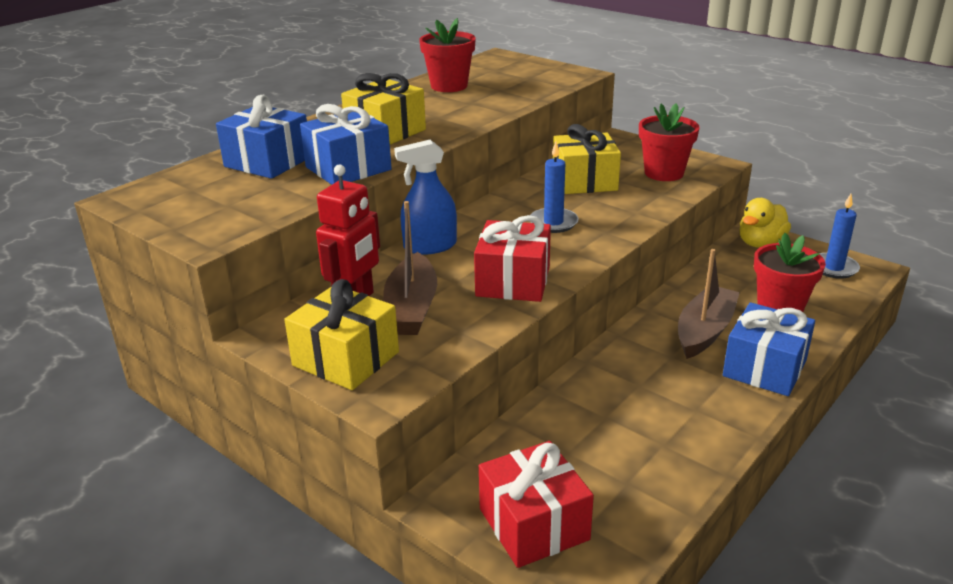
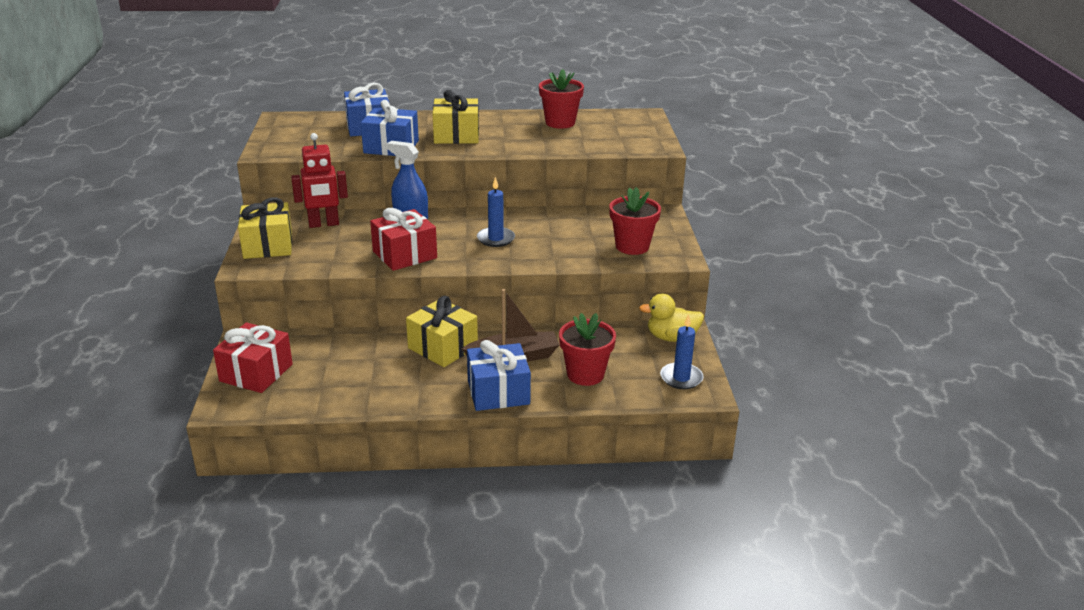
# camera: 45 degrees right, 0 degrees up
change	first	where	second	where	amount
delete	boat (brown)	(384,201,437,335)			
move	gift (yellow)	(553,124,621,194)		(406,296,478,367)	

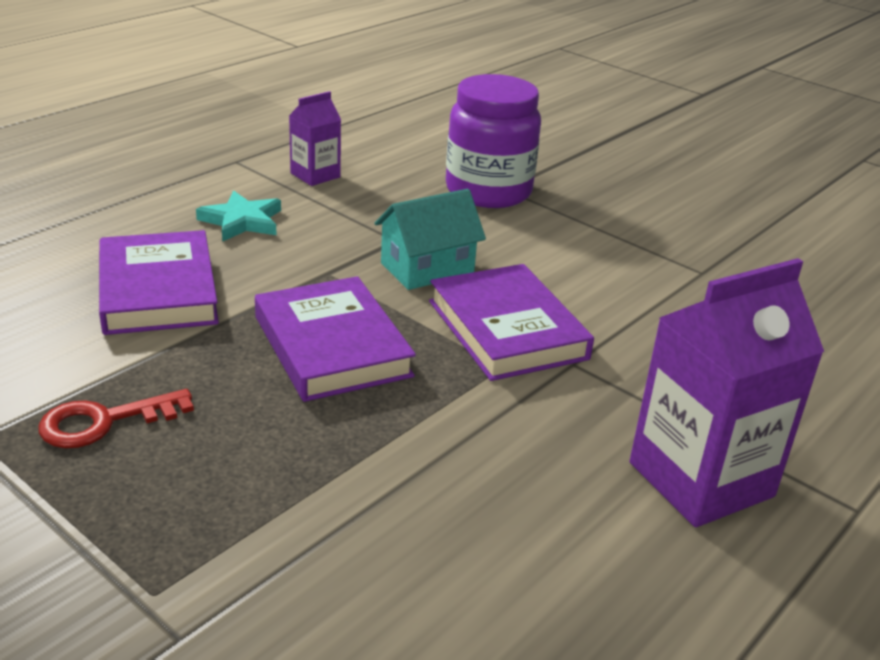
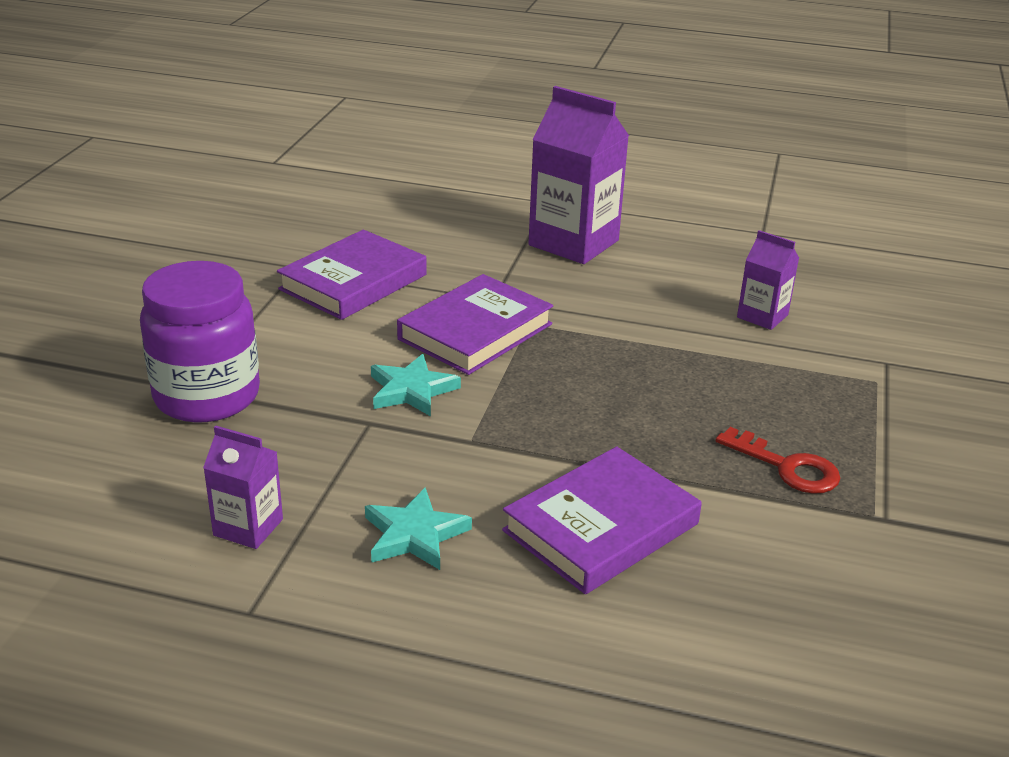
# camera: 115 degrees left, 0 degrees up
change	first	where	second	where	amount
insert			carton (purple)	(737,230,799,330)	
move	book (purple)	(255,276,416,402)		(277,230,426,320)	
replace	house (turquoise)	(374,189,486,290)	star (turquoise)	(371,354,461,417)	

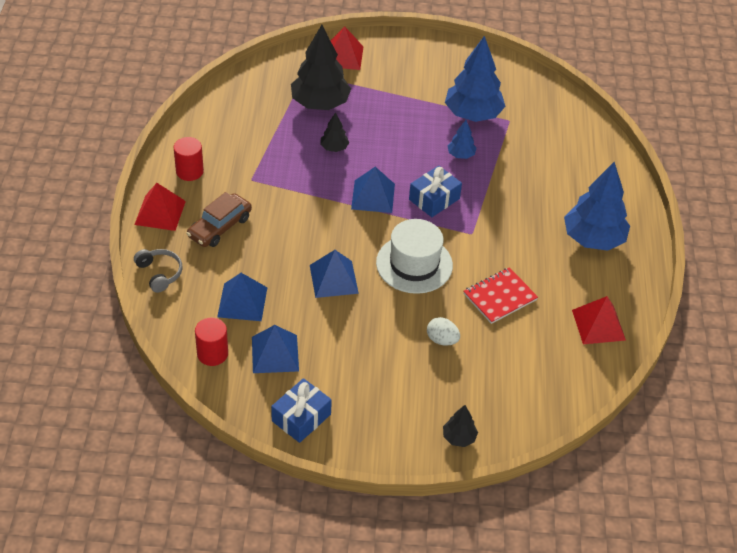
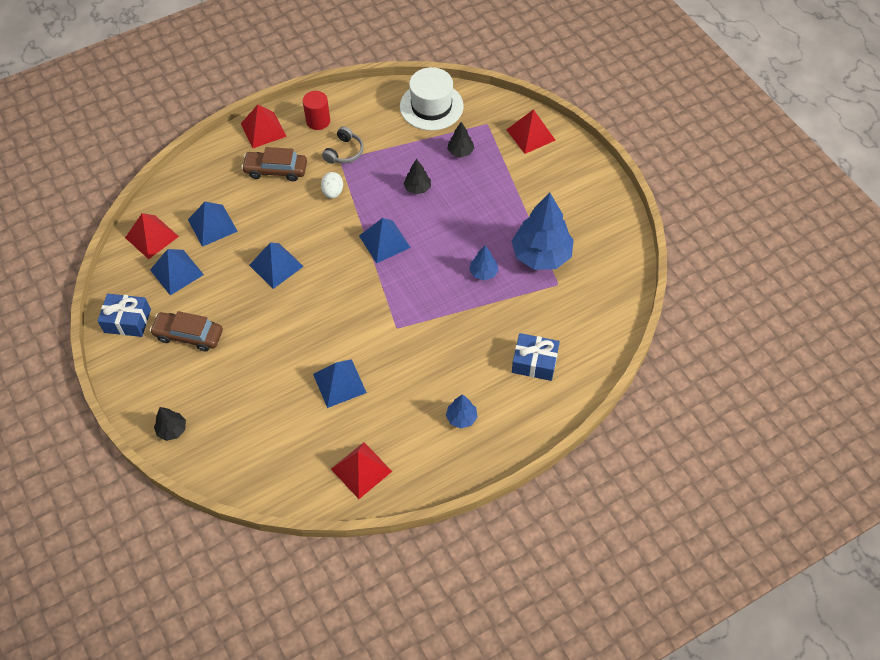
# camera: 60 degrees right, 10 degrees up
change	first	where	second	where	amount
insert			car (brown)	(150,311,223,352)	
move	headphones (grey)	(134,249,183,293)		(322,126,364,164)	
move	hat (white)	(376,219,453,294)		(400,67,464,131)	
move	gift (blue)	(409,165,462,217)		(512,333,560,381)	
move	egg (white)	(427,317,460,346)		(321,172,343,199)	
replace	cylinder (red)	(195,318,228,366)	pyramid (red)	(125,213,179,259)	
replace	notebook (red)	(463,267,538,324)	pyramid (blue)	(313,359,367,408)	
resize	tree (black)	(291,25,351,110)		(447,122,474,157)	x0.47
resize	tree (blue)	(564,162,630,251)		(446,394,478,428)	x0.47

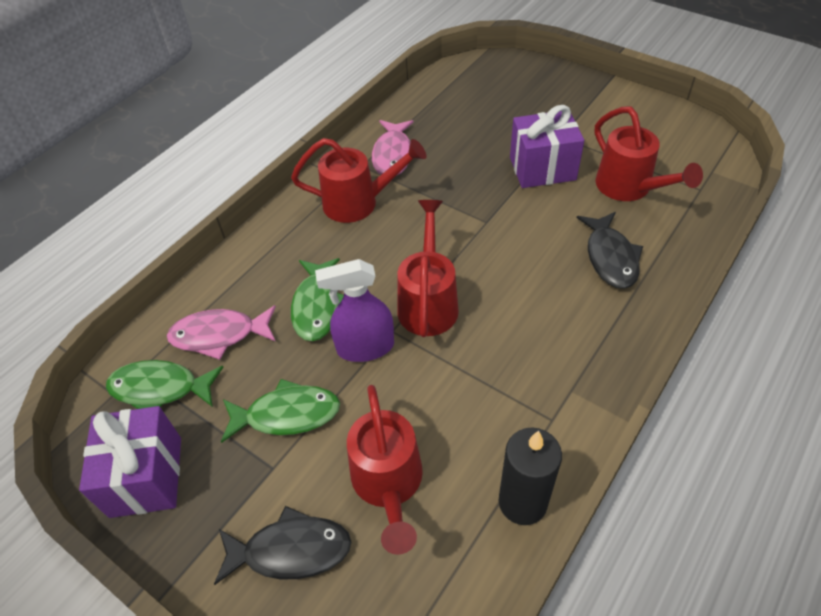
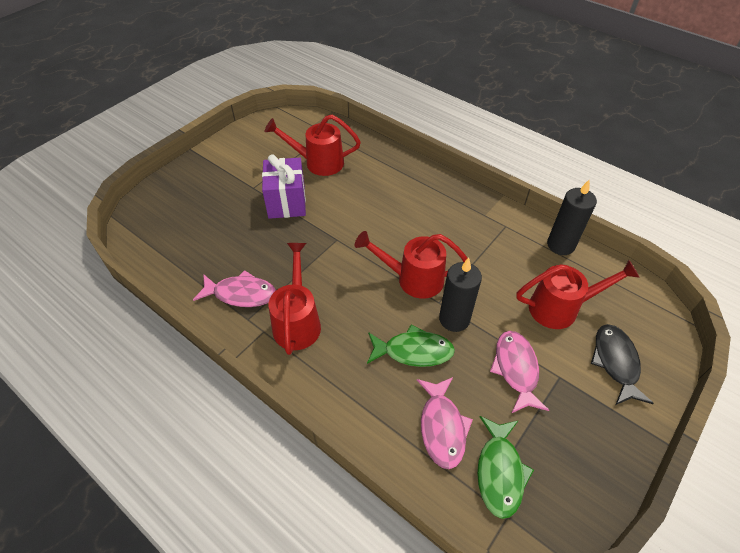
# camera: 90 degrees left, 0 degrees up
change	first	where	second	where	amount
delete	gift (purple)	(79,406,181,518)			
delete	fish (black)	(577,212,643,289)			
replace	spray bottle (purple)	(315,259,394,362)	candle (black)	(439,257,482,332)	
recolor	fish (green)	(221,379,340,443)	fish (pink)	(490,331,549,413)	
rotate	watering can (red)	(595,107,703,201)		(264,115,361,176)	150 degrees counterclockwise

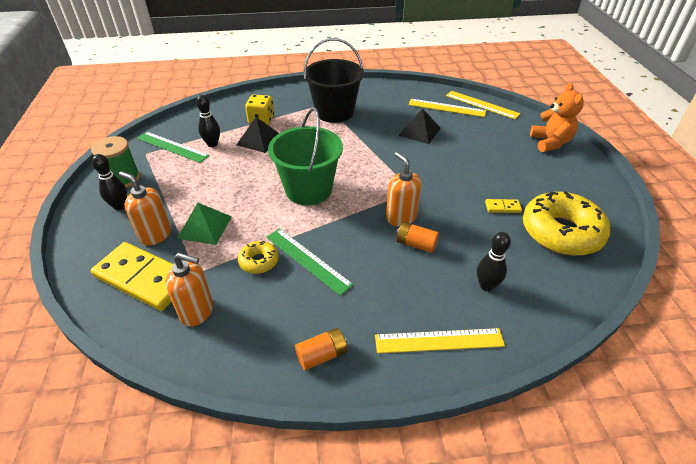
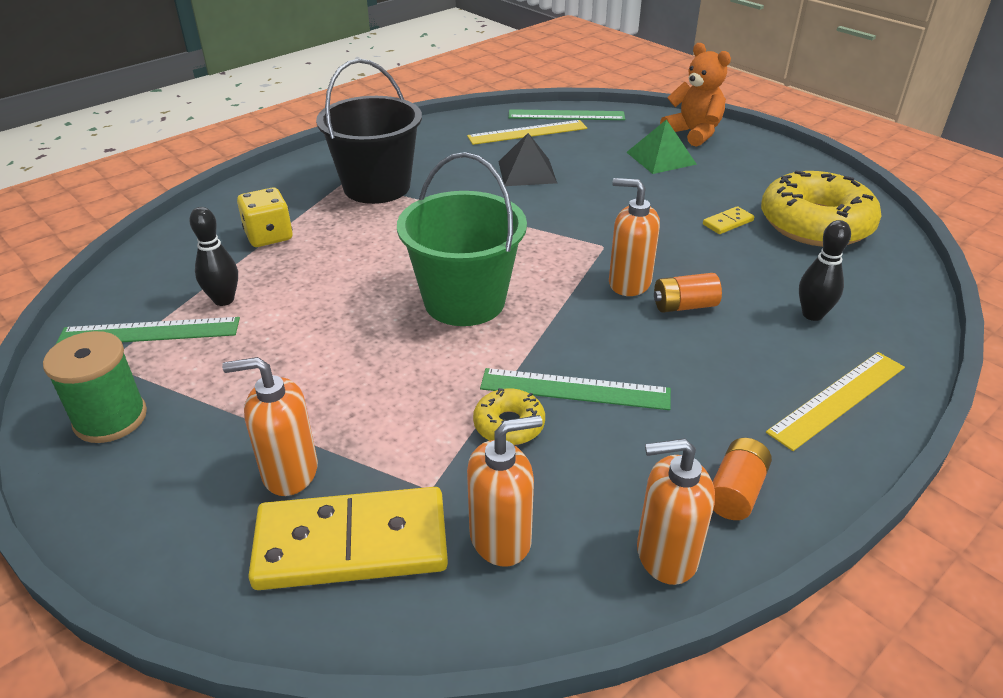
# camera: 35 degrees left, 5 degrees down
change	first	where	second	where	amount
delete	bowling pin (black)	(92,154,127,210)			
delete	pyramid (black)	(237,117,279,153)			
insert			soap dispenser (orange)	(637,438,715,585)	
move	pyramid (green)	(177,203,232,245)		(626,119,697,174)	
recolor	ruler (yellow)	(446,91,520,119)	ruler (green)	(508,109,625,120)	

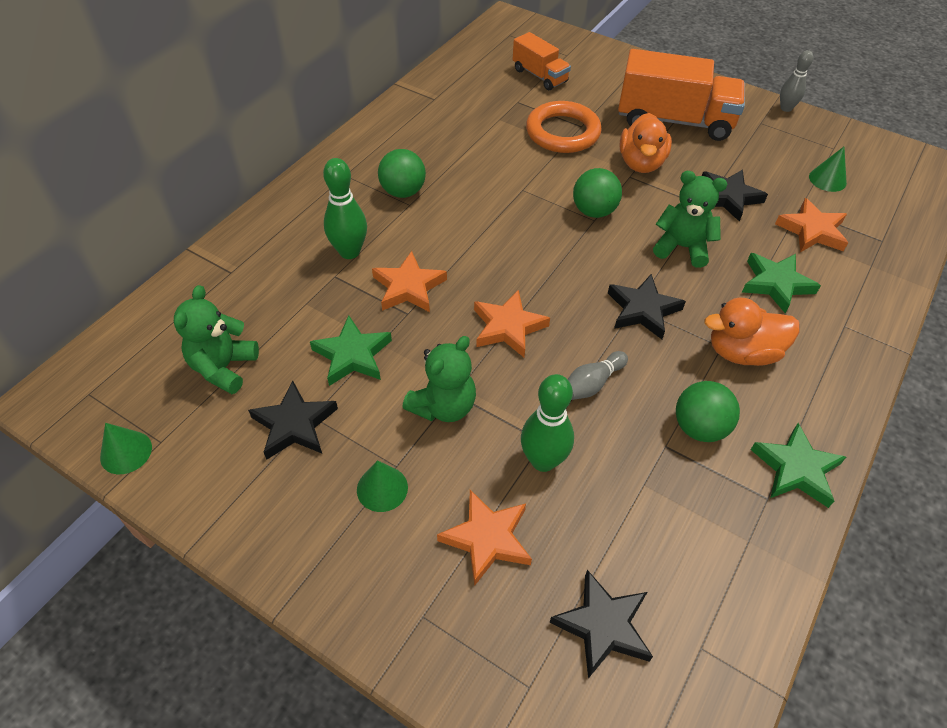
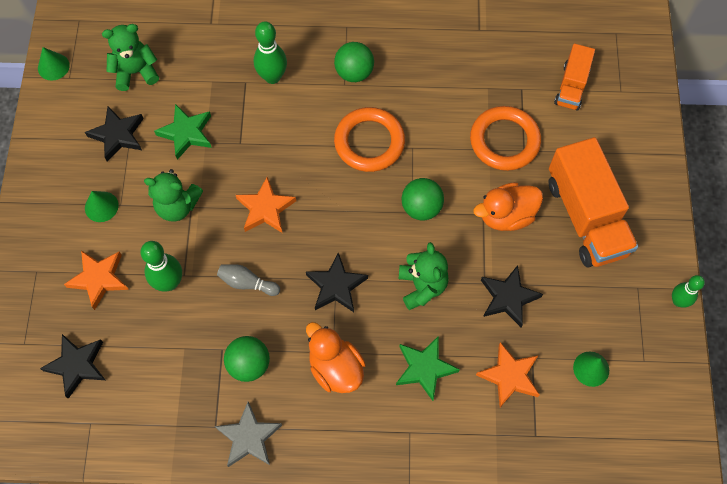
# camera: 60 degrees right, 15 degrees up
change	first	where	second	where	amount
delete	star (orange)	(372,251,447,312)			
insert			ring (orange)	(334,107,405,172)	
recolor	star (green)	(751,423,846,508)	star (grey)	(215,402,282,467)	
recolor	bowling pin (grey)	(780,50,813,112)	bowling pin (green)	(672,275,705,307)	

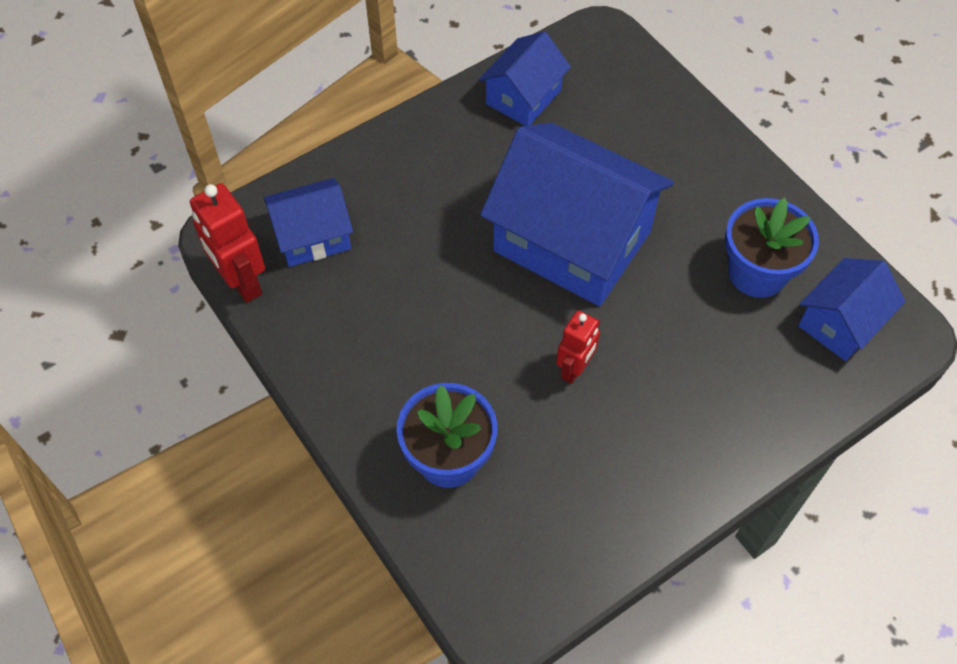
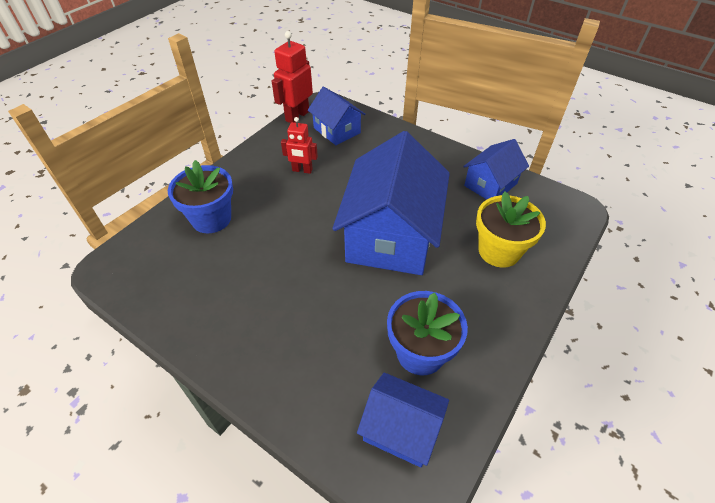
# camera: 70 degrees right, 10 degrees down
change	first	where	second	where	amount
insert			flower pot (yellow)	(476,191,546,267)	
move	robot (red)	(556,310,600,384)		(281,117,318,174)	
rotate	house (blue)	(479,31,571,126)		(463,139,529,200)	60 degrees counterclockwise

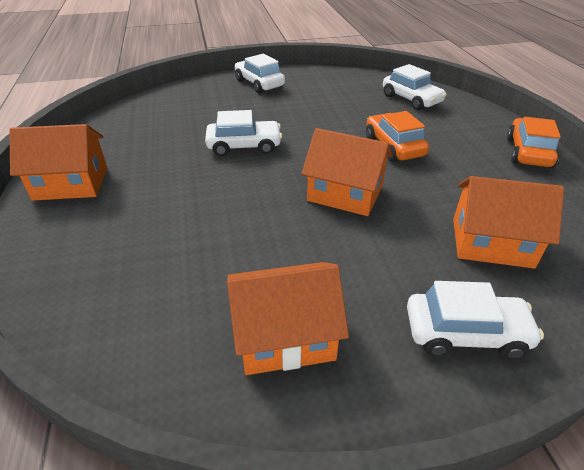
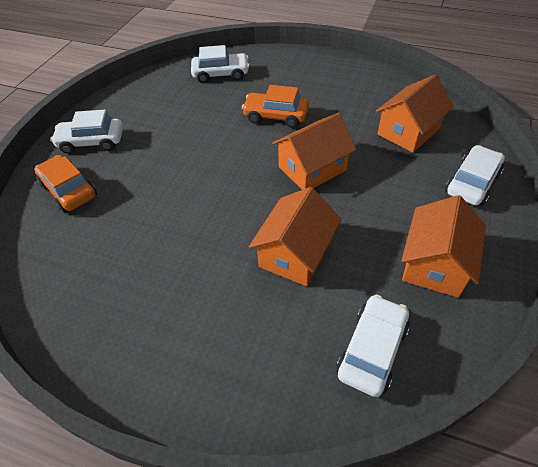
# camera: 55 degrees left, 10 degrees up
change	first	where	second	where	amount
move	house (orange)	(10,124,107,201)		(249,187,341,286)	
move	car (white)	(205,110,282,156)		(336,294,410,397)	
move	car (orange)	(507,117,561,168)		(34,155,97,213)	

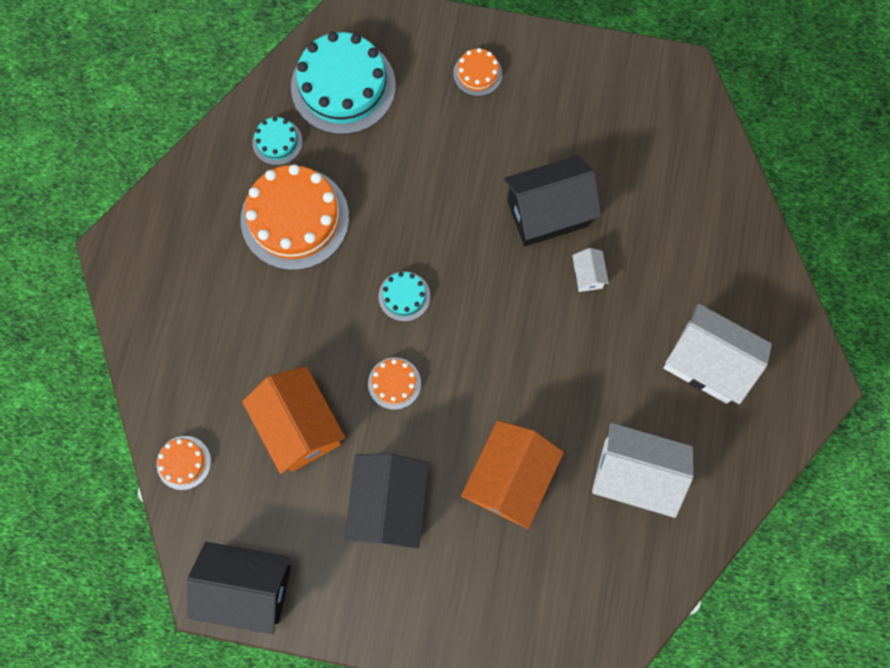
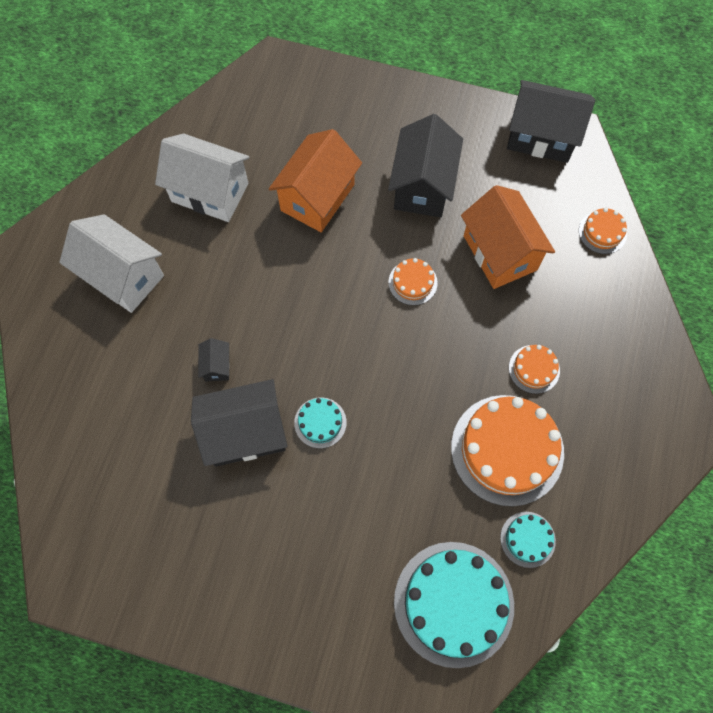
# camera: 175 degrees left, 5 degrees down
change	first	where	second	where	amount
move	cake (turquoise)	(378,271,430,322)		(294,397,347,448)	
move	cake (orange)	(453,48,502,96)		(509,345,560,394)	
recolor	house (white)	(572,248,609,292)	house (black)	(198,338,230,381)	

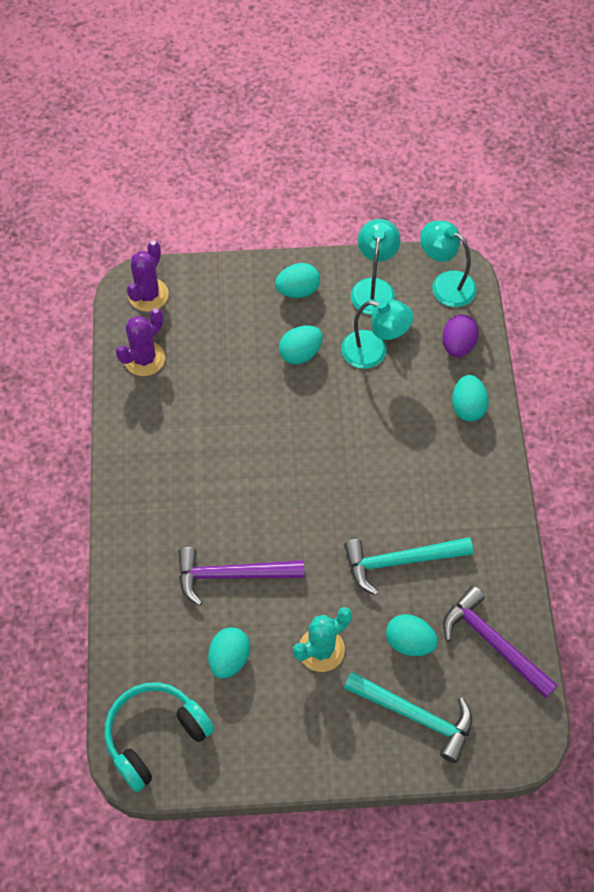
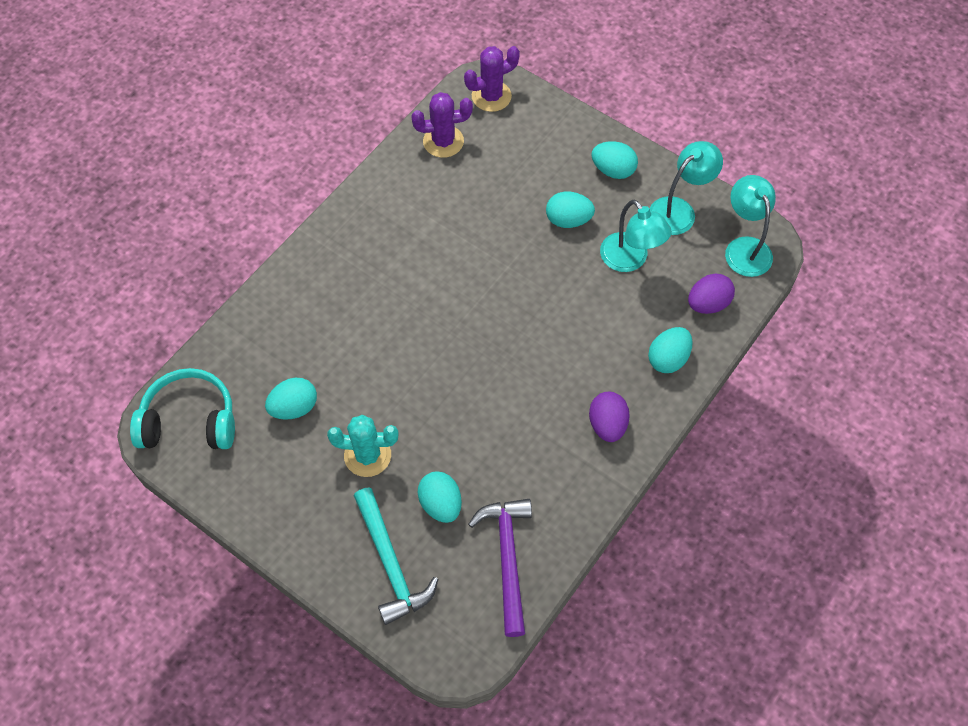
# camera: 40 degrees right, 0 degrees up
change	first	where	second	where	amount
delete	hammer (purple)	(178,547,304,606)			
delete	hammer (turquoise)	(344,537,473,595)			
insert			egg (purple)	(589,392,630,442)	

